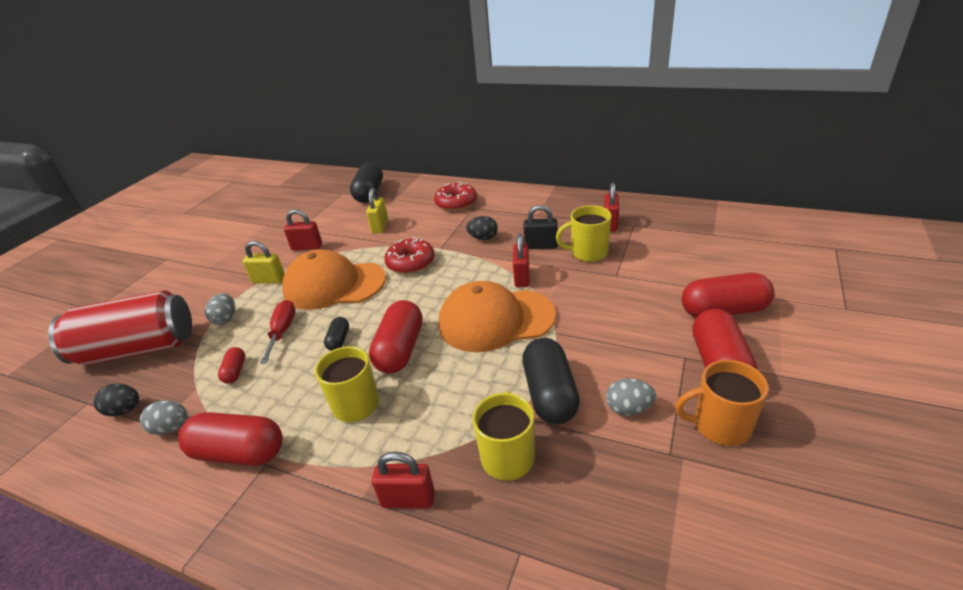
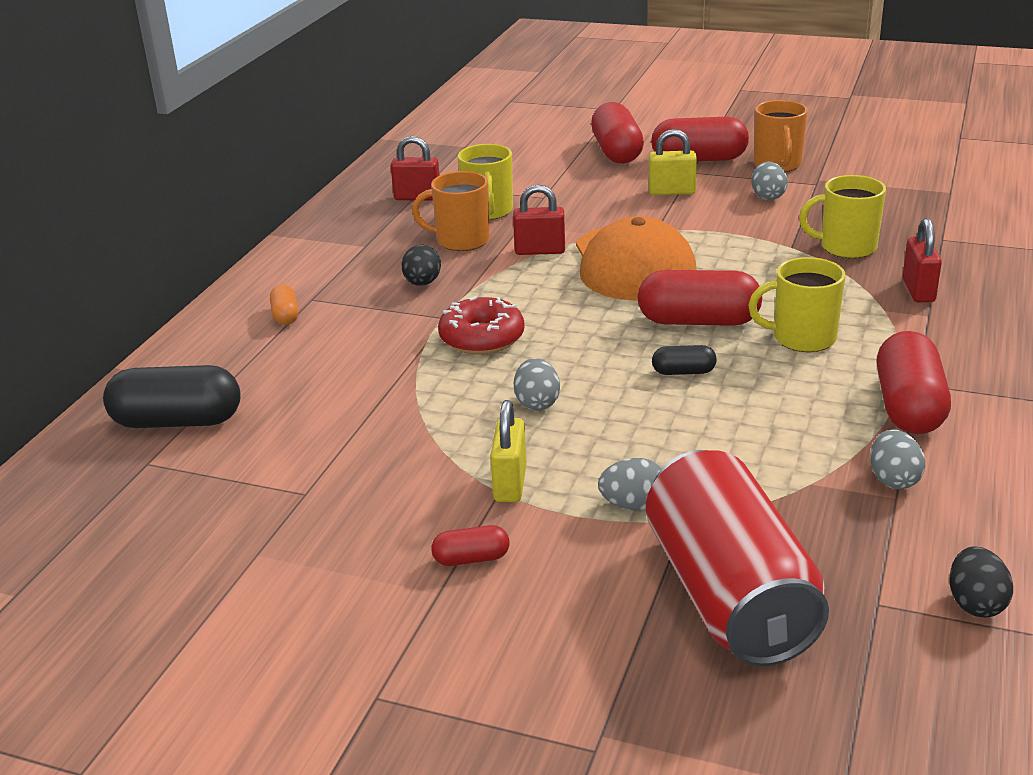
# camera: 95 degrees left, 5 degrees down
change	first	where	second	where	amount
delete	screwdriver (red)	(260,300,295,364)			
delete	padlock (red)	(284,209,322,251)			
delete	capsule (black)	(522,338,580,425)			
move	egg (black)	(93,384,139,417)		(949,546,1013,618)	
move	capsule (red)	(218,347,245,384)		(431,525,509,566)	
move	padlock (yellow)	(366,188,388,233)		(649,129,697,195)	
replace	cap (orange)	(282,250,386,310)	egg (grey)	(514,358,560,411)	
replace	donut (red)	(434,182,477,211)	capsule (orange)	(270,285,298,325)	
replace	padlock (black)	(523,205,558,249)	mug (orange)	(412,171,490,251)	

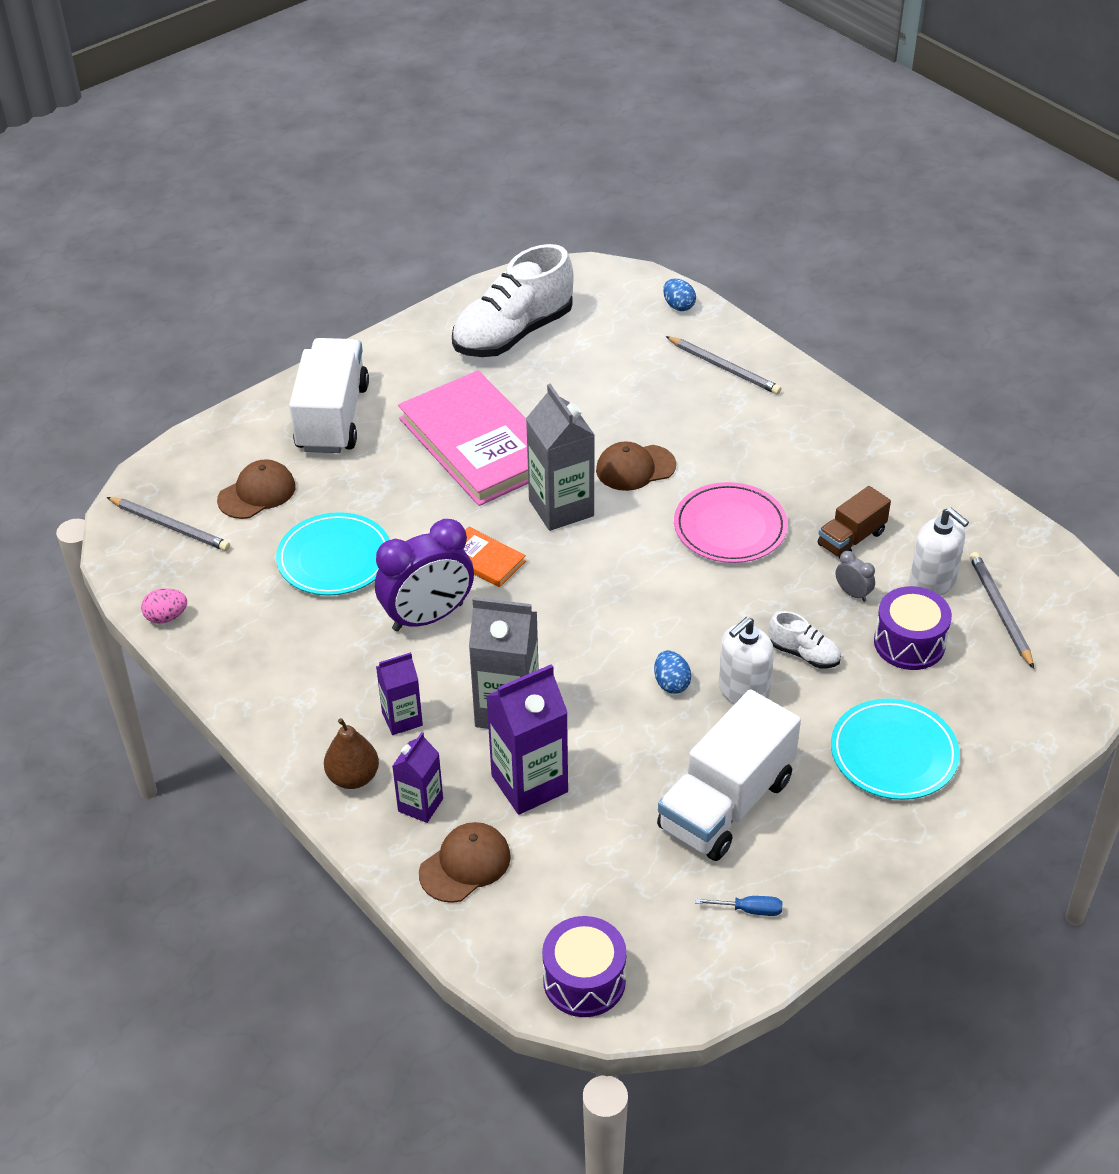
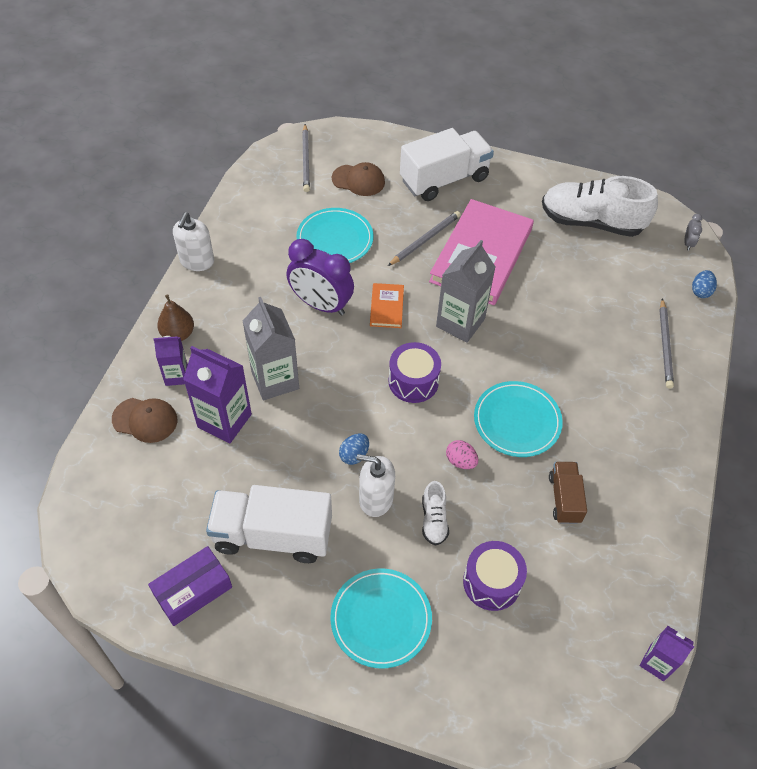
# camera: 55 degrees right, 10 degrees up
change	first	where	second	where	amount
delete	cap (brown)	(596,441,676,491)			
move	egg (pink)	(141,588,187,624)		(446,440,479,469)	
move	carton (purple)	(376,652,423,735)		(640,626,694,681)	
move	drum (purple)	(542,916,627,1017)		(389,342,441,403)	
move	clock (grey)	(836,551,875,602)		(684,214,703,250)	
move	soap dispenser (white)	(910,508,969,596)		(173,213,214,271)	
move	pencil (grey)	(969,552,1034,669)		(388,211,461,266)	
replace	screwdriver (blue)	(695,896,782,916)	box (purple)	(148,546,232,626)	
recolor	plate (pink)	(674,482,788,563)	plate (turquoise)	(474,381,563,457)	
rotate	truck (brown)	(818,486,891,559)		(549,462,587,524)	75 degrees clockwise

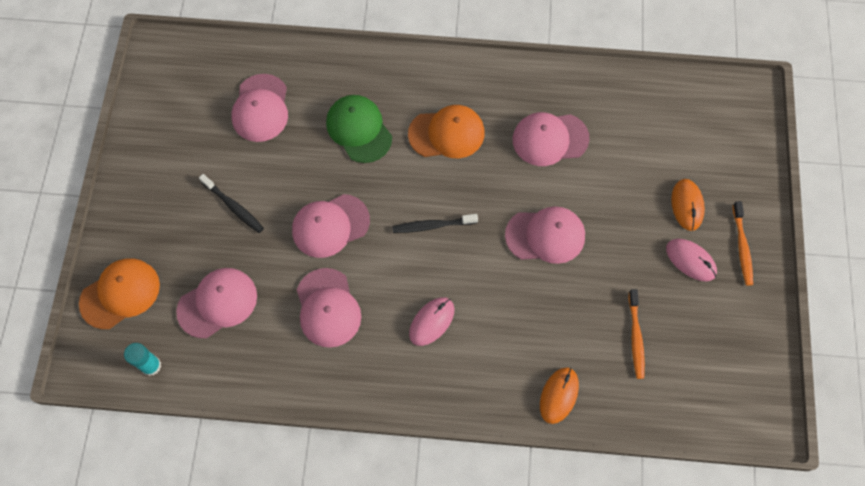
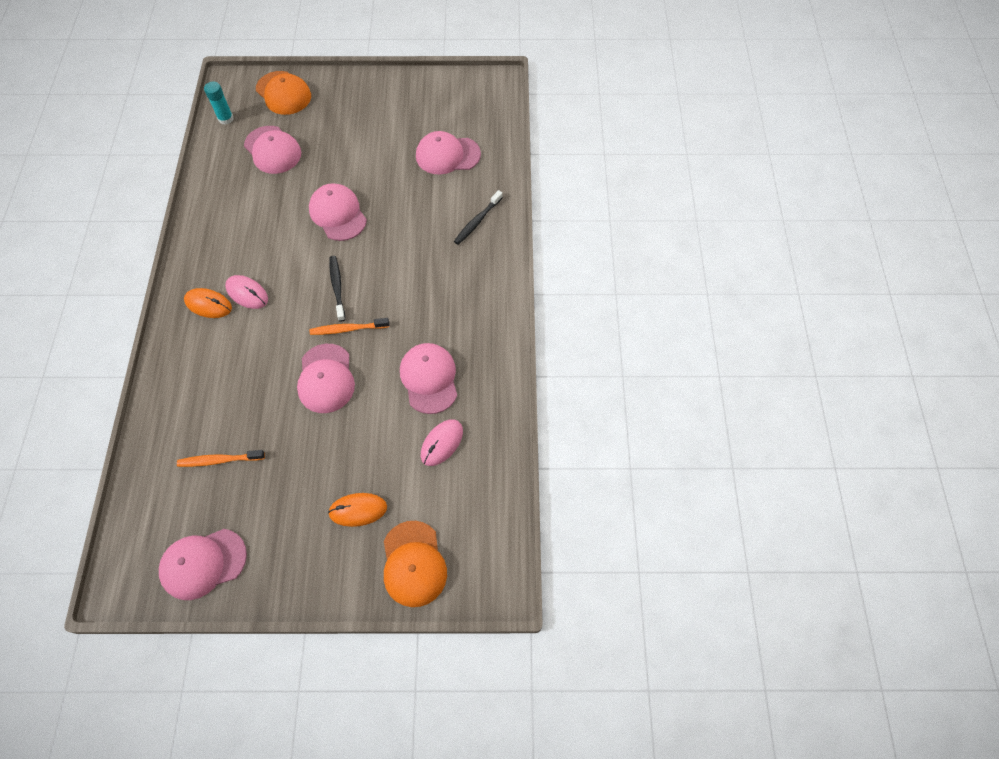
# camera: 85 degrees right, 5 degrees down
change	first	where	second	where	amount
delete	cap (green)	(326,95,392,163)			
move	toothbrush (black)	(199,174,264,233)		(454,190,503,245)	
move	cap (pink)	(297,268,361,348)		(159,529,247,600)	
move	cap (orange)	(408,105,484,158)		(384,521,447,607)	
move	mouse (orange)	(540,367,579,424)		(184,288,232,318)	
move	mouse (pink)	(666,239,717,281)		(421,419,463,466)	
move	toothbrush (orange)	(733,201,753,286)		(310,318,389,335)	

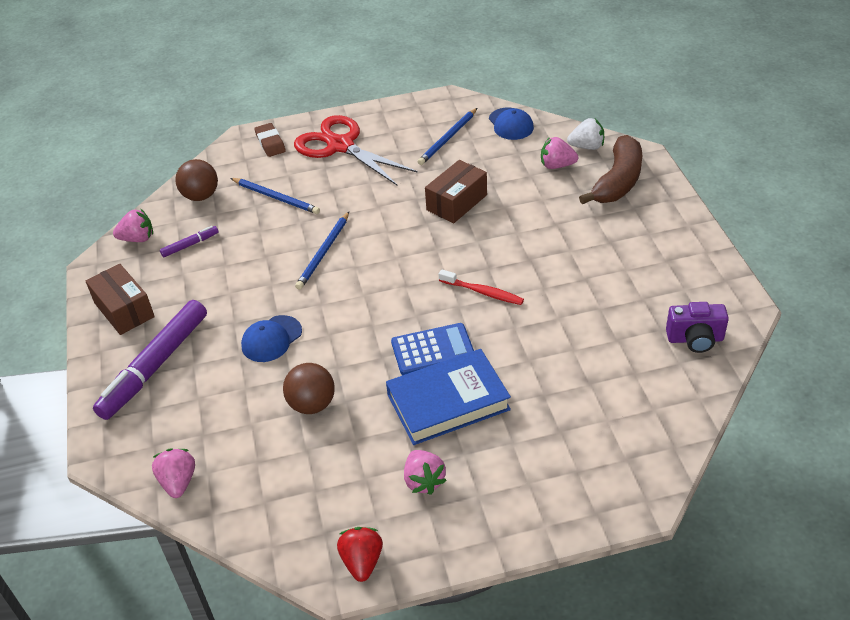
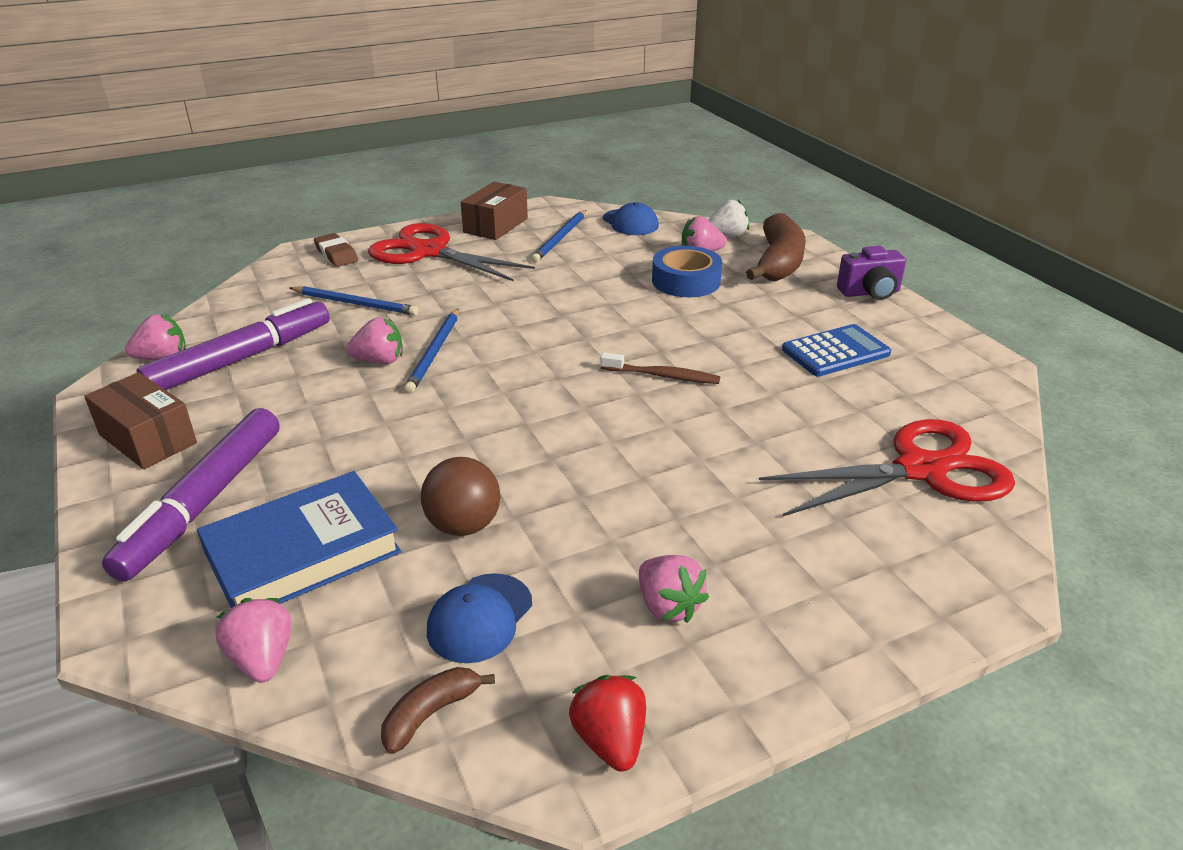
# camera: 15 degrees left, 10 degrees down
change	first	where	second	where	amount
delete	ball (brown)	(175,159,218,201)			
insert			strawberry (pink)	(346,317,403,364)	
insert			banana (brown)	(381,667,495,754)	
insert			tape (blue)	(652,246,722,297)	
insert			scissors (red)	(759,419,1015,516)	
move	cap (blue)	(241,315,302,362)		(427,573,532,663)	
move	book (blue)	(386,349,511,445)		(197,471,402,608)	
move	calculator (blue)	(391,323,474,375)		(782,324,891,377)	
move	box (brown)	(425,160,487,223)		(461,182,528,240)	
move	camera (purple)	(666,302,729,353)		(837,246,906,300)	
recolor	toothbrush (red)	(439,269,524,305)	toothbrush (brown)	(600,352,720,384)	
resize	marker (purple)	(160,226,219,257)		(137,298,330,390)	x2.28

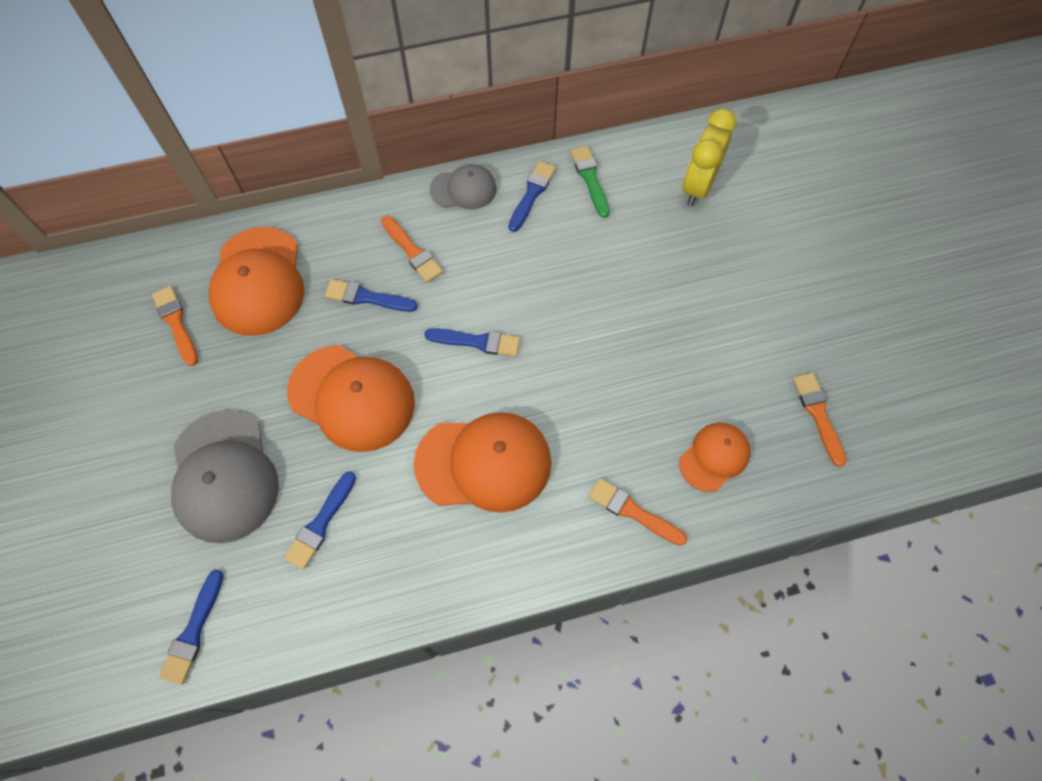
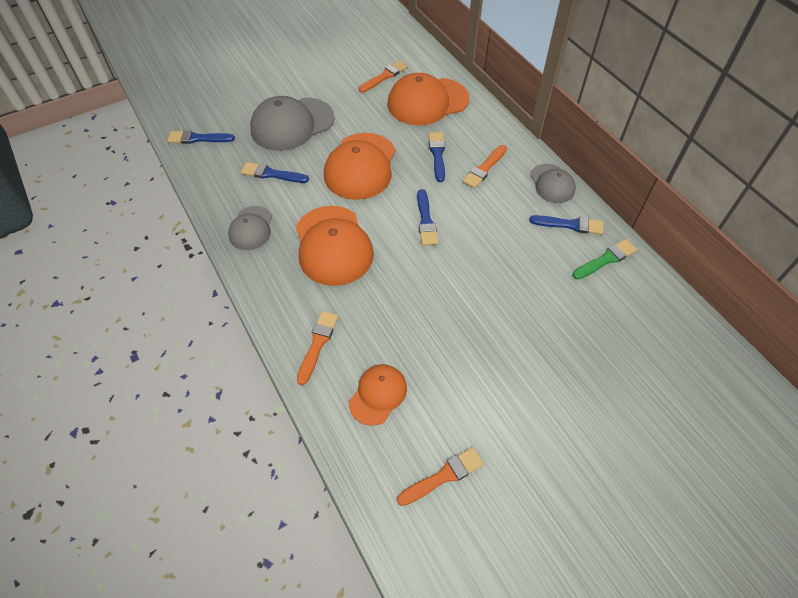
# camera: 75 degrees right, 10 degrees down
change	first	where	second	where	amount
delete	clock (yellow)	(682,108,737,206)			
insert			cap (grey)	(228,206,272,250)	
rotate	cap (orange)	(679,423,751,492)		(349,364,407,426)	90 degrees counterclockwise

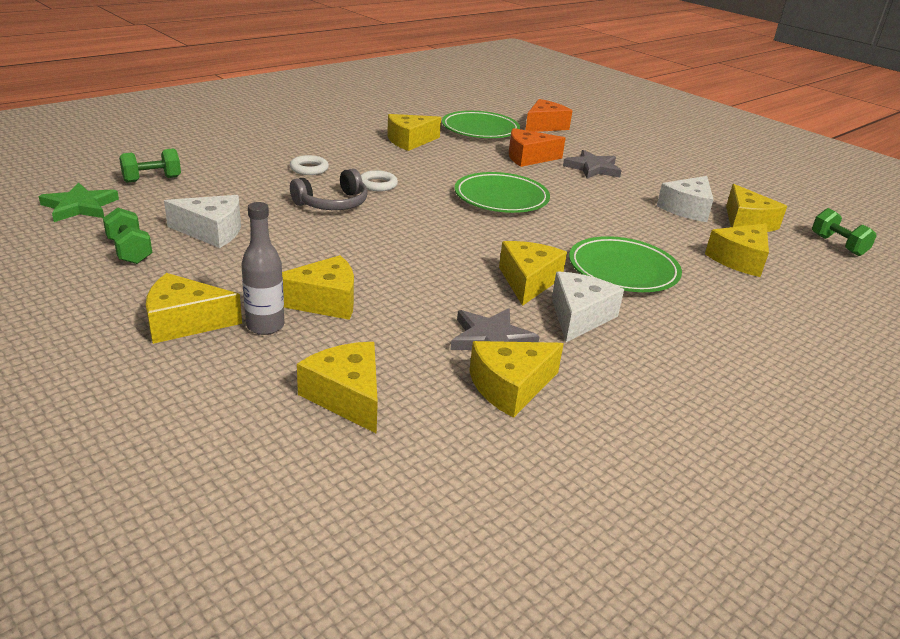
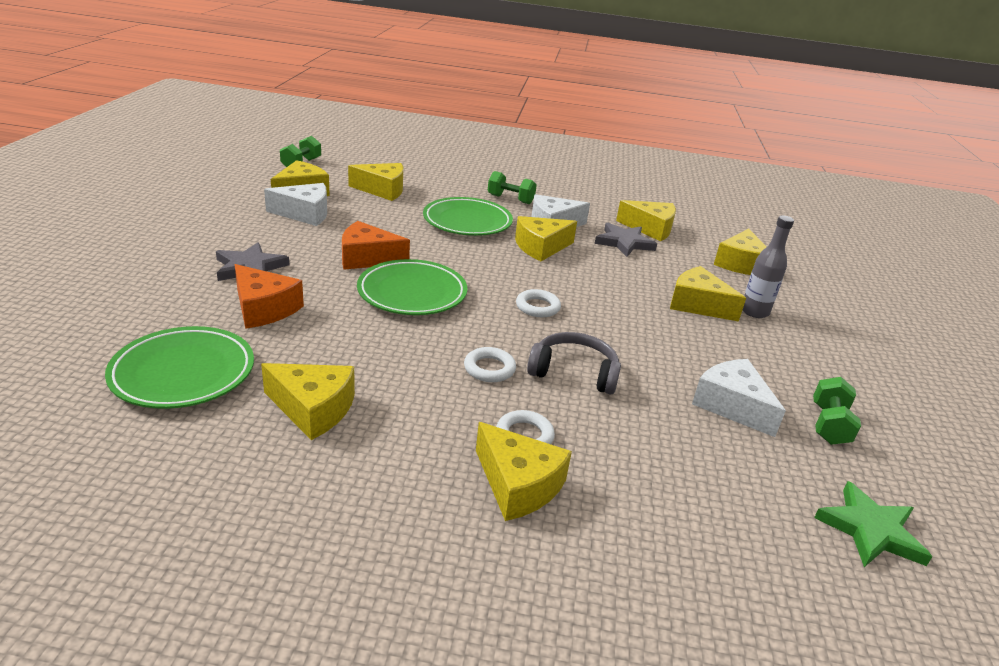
# camera: 130 degrees left, 0 degrees up
change	first	where	second	where	amount
insert			ring (white)	(516,289,561,317)	
move	dumbbell (green)	(119,148,181,183)		(488,171,537,204)	
move	cheese (yellow)	(146,273,242,344)		(476,422,572,521)	
move	cheese (orange)	(526,99,572,132)		(342,221,410,270)	

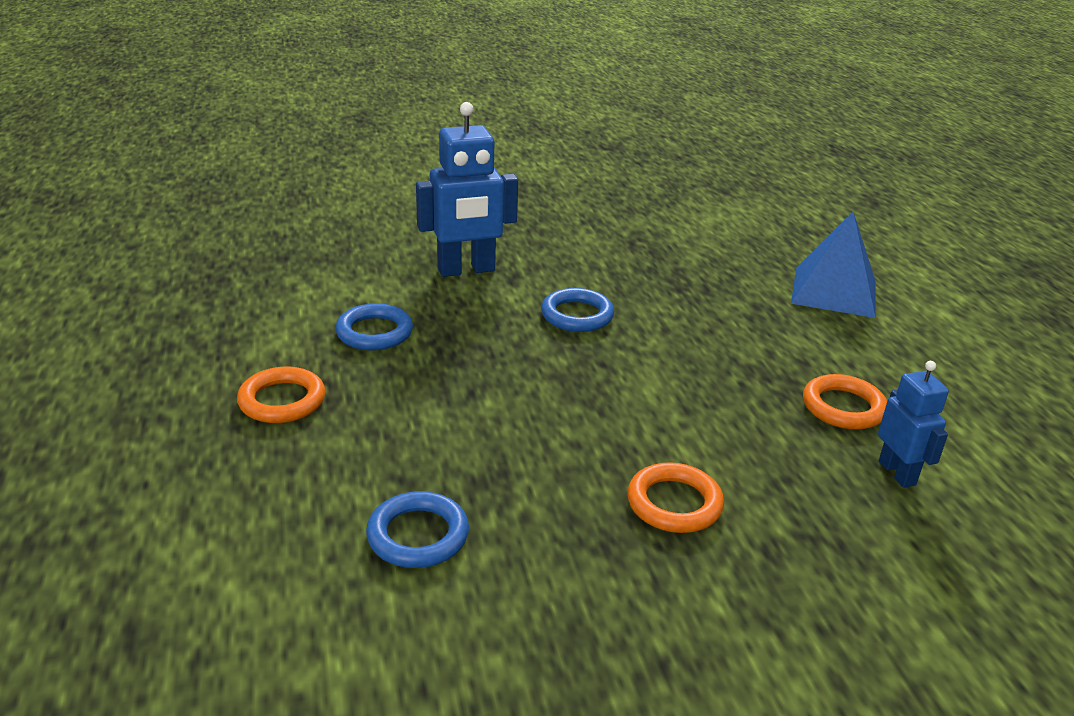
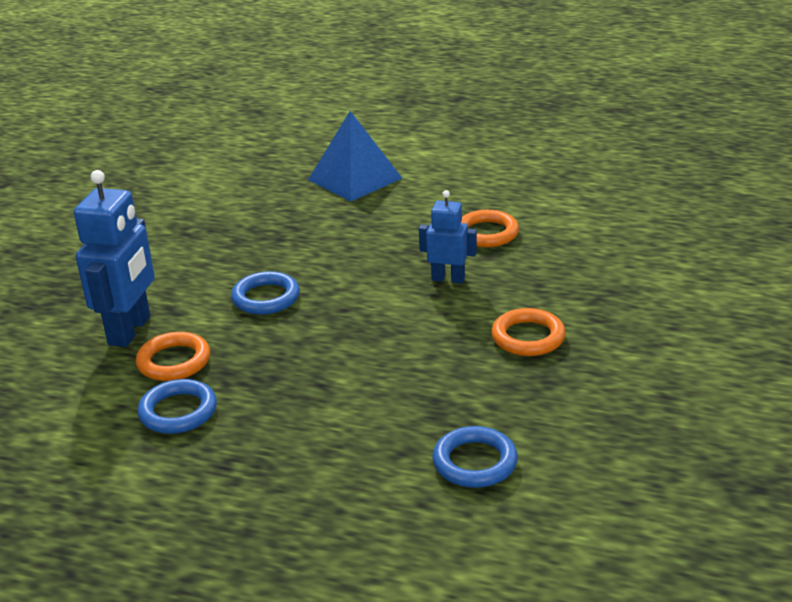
# camera: 55 degrees left, 0 degrees up
change	first	where	second	where	amount
move	ring (orange)	(237,367,325,423)		(136,332,210,381)	
move	robot (blue)	(878,361,949,488)		(419,190,477,284)	

